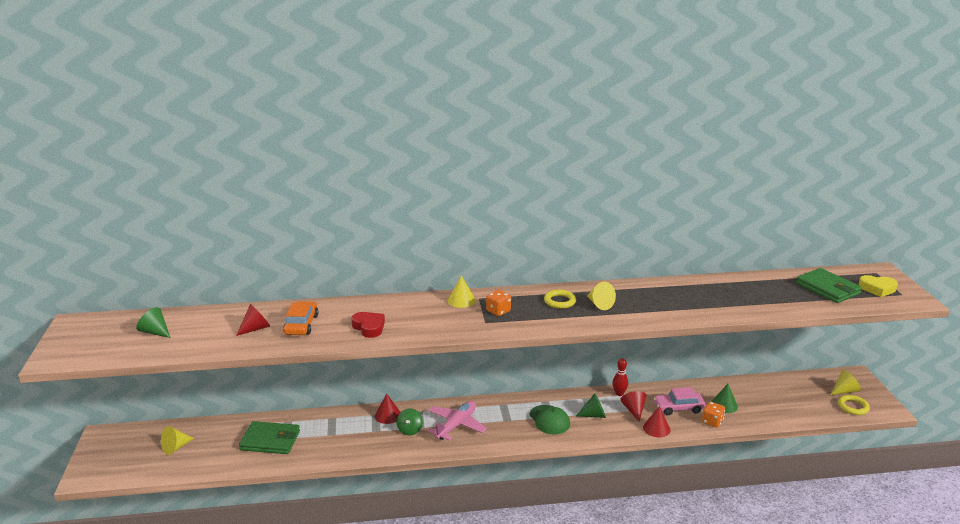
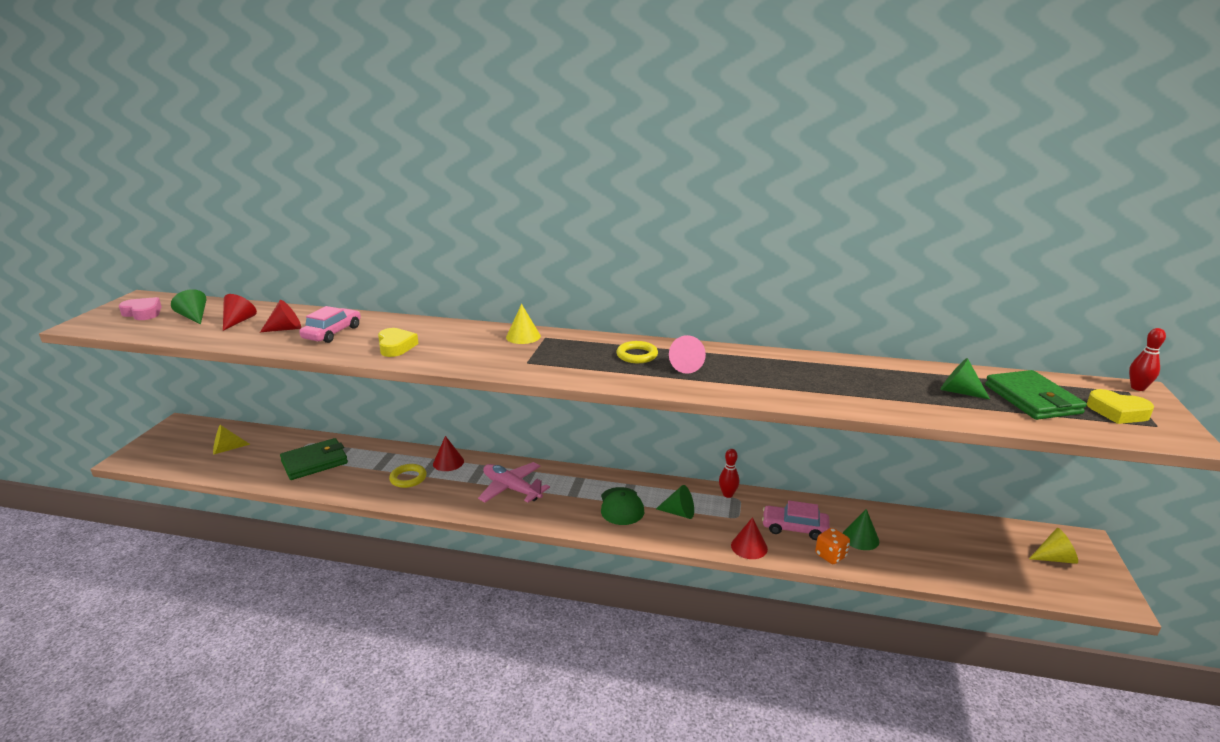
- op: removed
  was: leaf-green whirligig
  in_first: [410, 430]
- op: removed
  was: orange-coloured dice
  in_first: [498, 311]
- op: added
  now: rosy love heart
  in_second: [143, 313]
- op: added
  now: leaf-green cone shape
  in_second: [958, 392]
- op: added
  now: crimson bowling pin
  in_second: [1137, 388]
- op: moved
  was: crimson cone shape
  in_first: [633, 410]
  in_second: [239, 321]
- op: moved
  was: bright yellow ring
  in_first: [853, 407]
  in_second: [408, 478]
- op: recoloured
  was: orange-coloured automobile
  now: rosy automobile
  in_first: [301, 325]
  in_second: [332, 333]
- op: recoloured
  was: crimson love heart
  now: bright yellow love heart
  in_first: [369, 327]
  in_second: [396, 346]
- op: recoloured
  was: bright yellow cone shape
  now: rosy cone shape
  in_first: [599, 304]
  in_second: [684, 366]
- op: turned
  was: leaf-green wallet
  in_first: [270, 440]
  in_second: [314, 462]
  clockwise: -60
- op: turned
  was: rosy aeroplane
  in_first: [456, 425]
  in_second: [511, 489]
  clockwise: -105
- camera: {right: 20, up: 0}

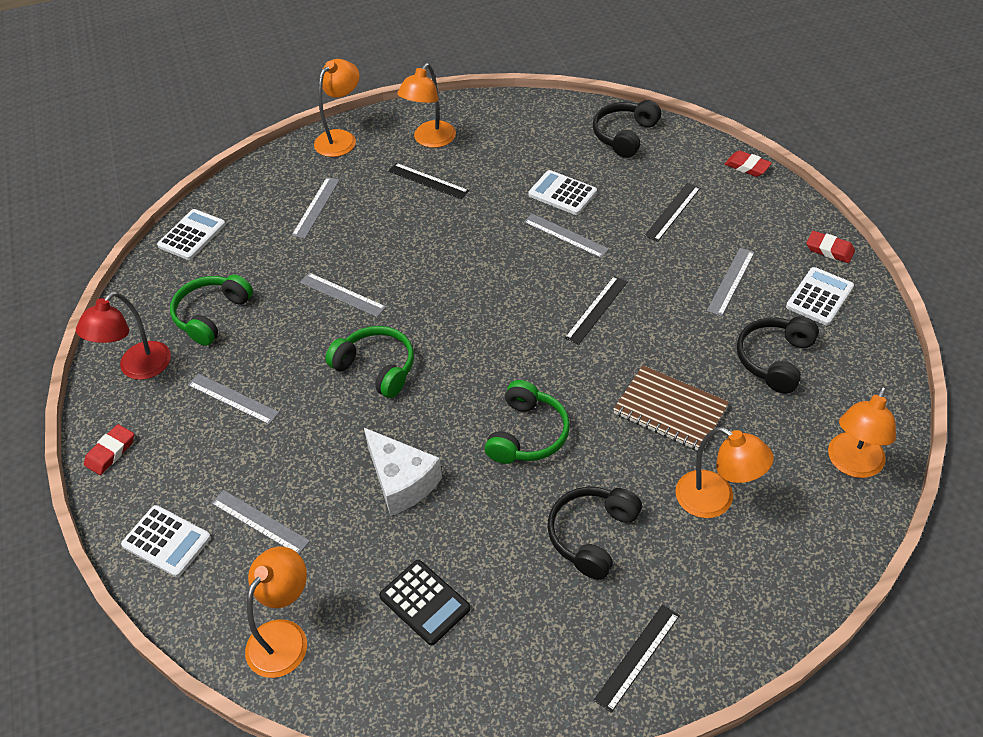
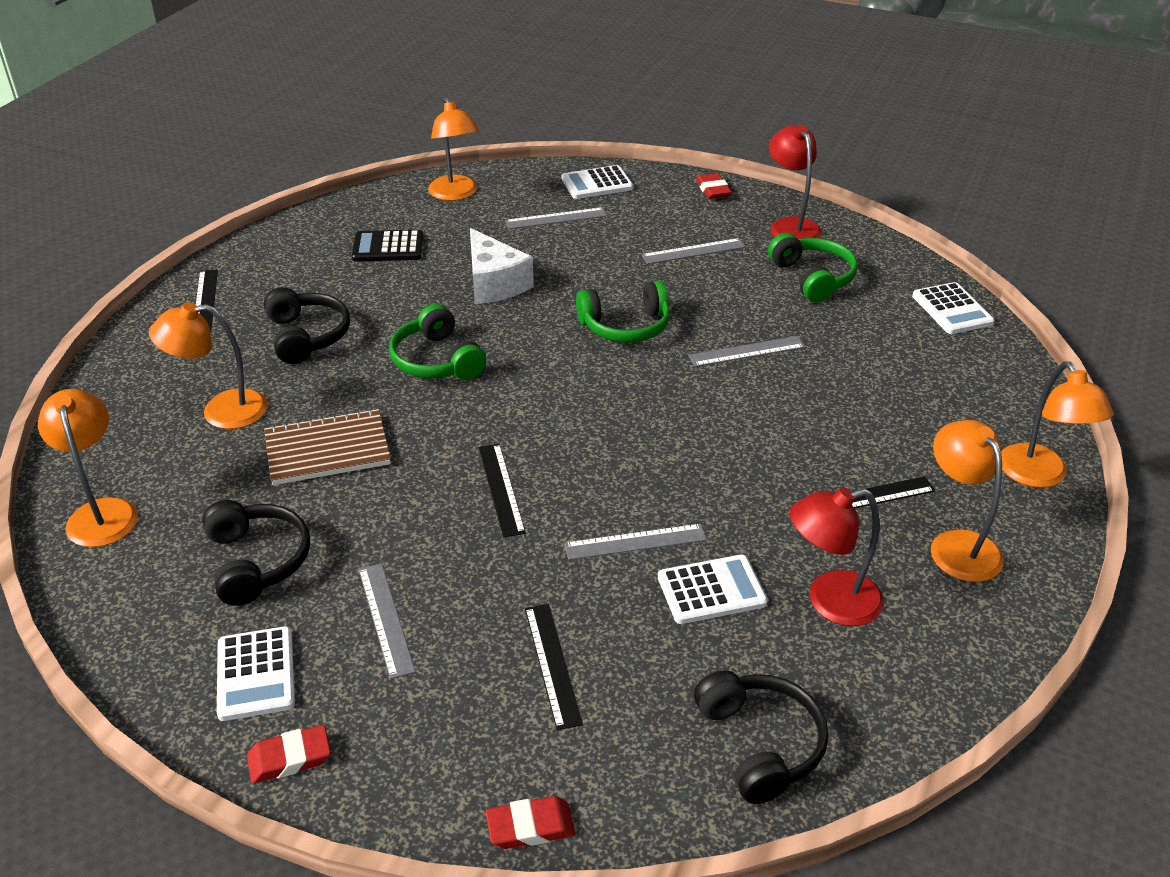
- op: removed
  was: grey straightedge
  in_first: [316, 207]
- op: added
  now: crimson lamp
  in_second: [830, 601]
- op: turned
  was: snow-white cheese wedge
  in_first: [401, 481]
  in_second: [494, 283]
  clockwise: -120
- camera: {right: 130, up: -10}

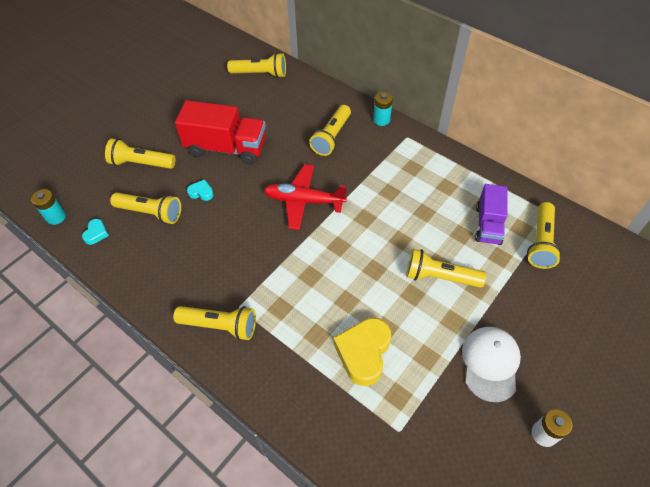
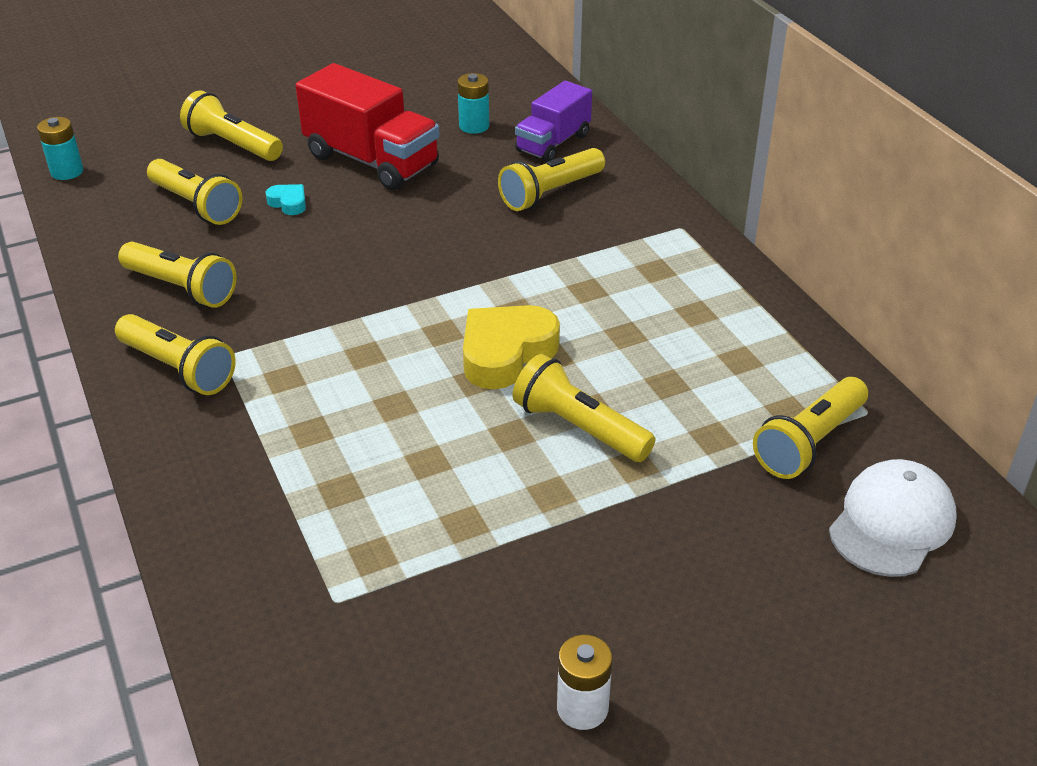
- op: removed
  was: turquoise love heart
  in_first: [96, 233]
- op: removed
  was: crimson aeroplane
  in_first: [304, 201]
- op: moved
  was: bright yellow torch
  in_first: [260, 74]
  in_second: [181, 288]
- op: moved
  was: bright yellow love heart
  in_first: [363, 352]
  in_second: [506, 353]
- op: moved
  was: turquoise AA battery
  in_first: [381, 120]
  in_second: [474, 126]
- op: moved
  was: snow-white peaked cap
  in_first: [490, 363]
  in_second: [891, 523]
- op: moved
  was: violet toy truck
  in_first: [488, 225]
  in_second: [553, 143]
- camera: {right: 25, up: -15}

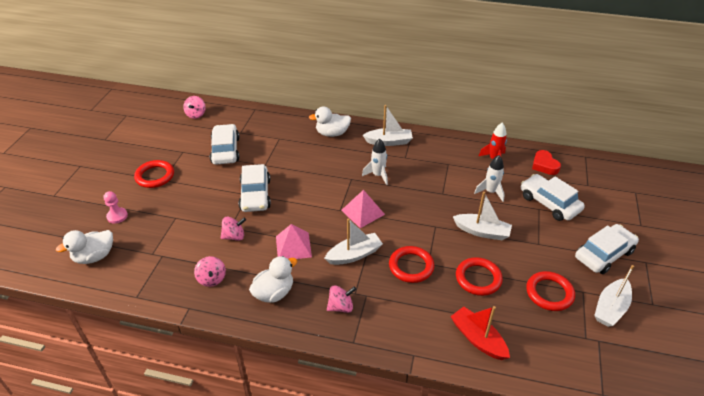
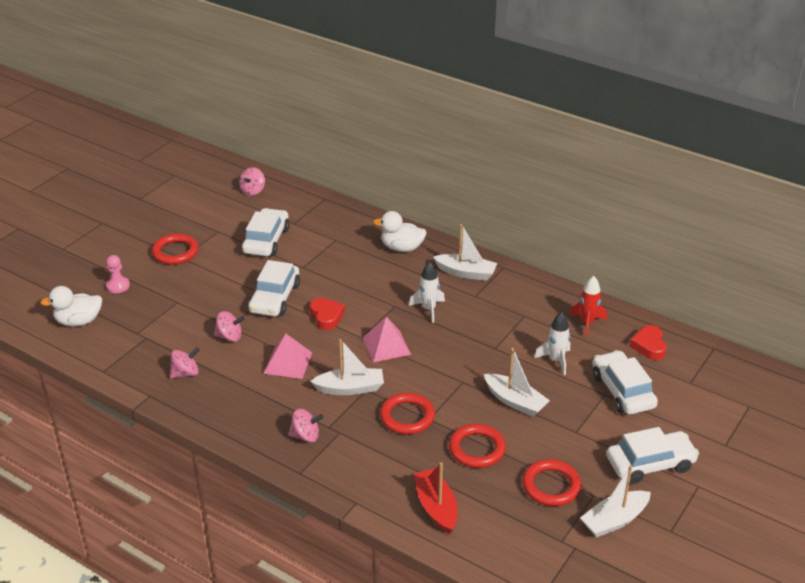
- op: removed
  was: snow-white rubber duck
  in_first: [274, 293]
- op: added
  now: crimson love heart
  in_second: [326, 316]
- op: turned
  was: rosy whirligig
  in_first: [212, 279]
  in_second: [185, 373]
  clockwise: -120
- camera: {right: 20, up: -5}

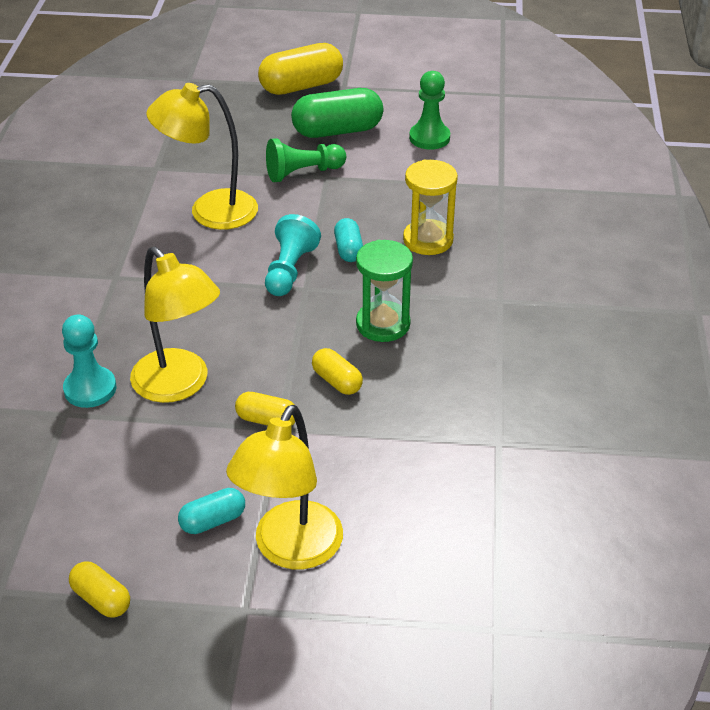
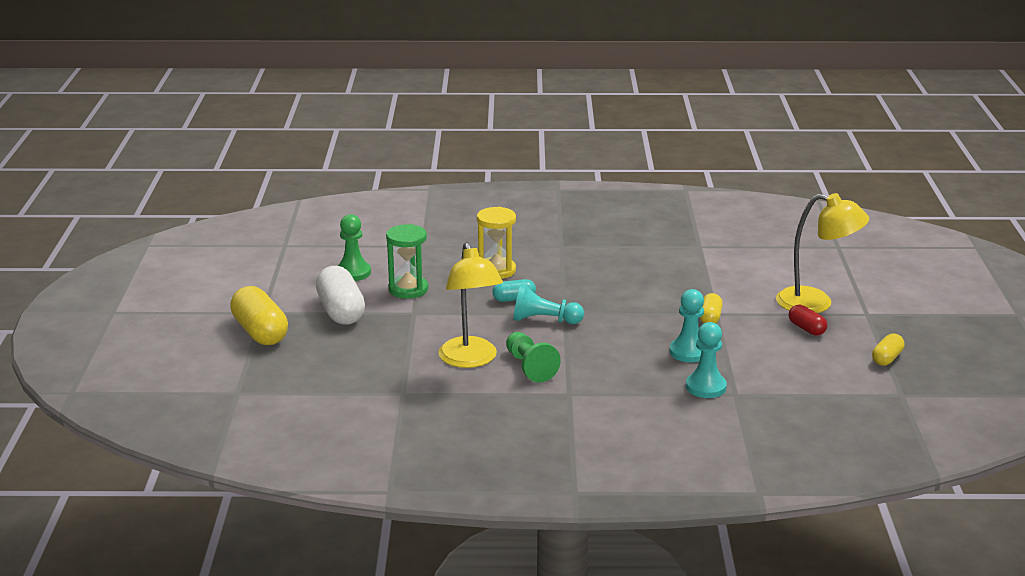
- op: removed
  was: bright yellow pill
  in_first: [337, 381]
- op: moved
  was: leaf-green pawn
  in_first: [303, 173]
  in_second: [530, 367]
- op: moved
  was: leaf-green sand timer
  in_first: [383, 324]
  in_second: [408, 289]
- op: replaced
  was: bright yellow lamp
  now: turquoise pawn
  in_first: [179, 385]
  in_second: [688, 352]
- op: recoloured
  was: turquoise pill
  now: crimson pill
  in_first: [213, 521]
  in_second: [806, 329]
- op: recoloured
  was: leaf-green pill
  now: snow-white pill
  in_first: [337, 131]
  in_second: [341, 311]
- camera: {right: -95, up: -15}

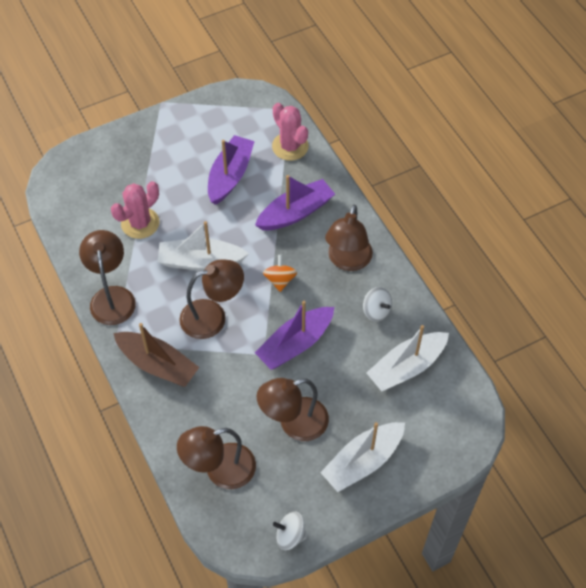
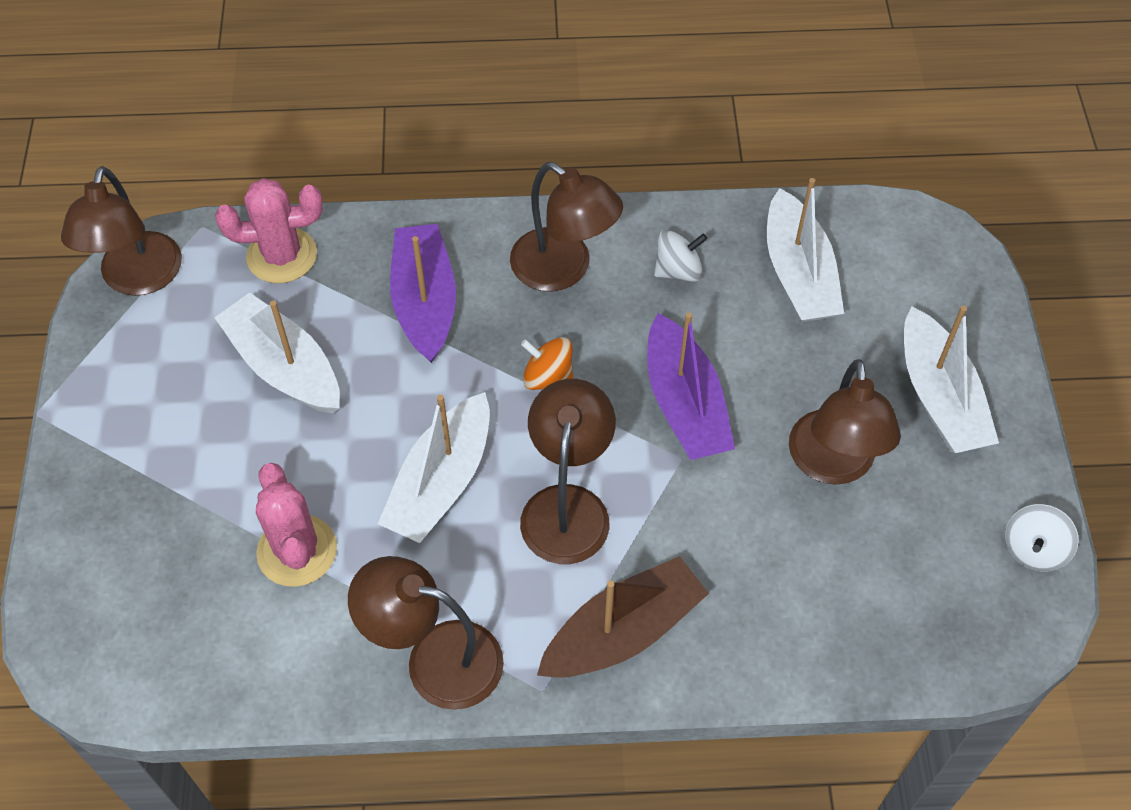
- op: moved
  was: brown lamp
  in_first: [220, 470]
  in_second: [138, 279]
- op: recoloured
  was: violet sailboat
  now: snow-white sailboat
  in_first: [230, 175]
  in_second: [284, 367]
- camera: {right: -65, up: 0}

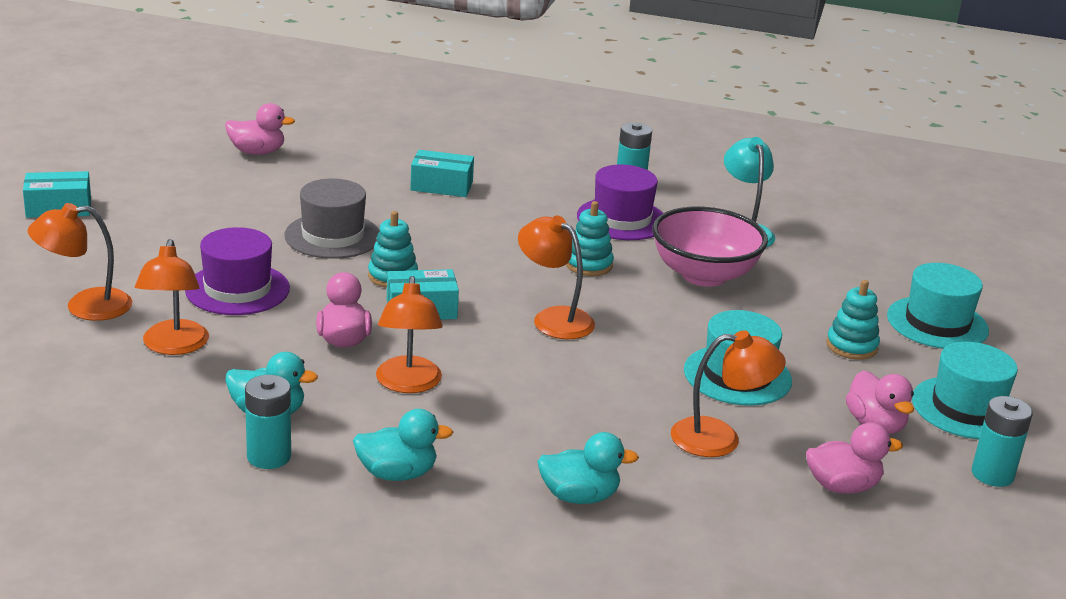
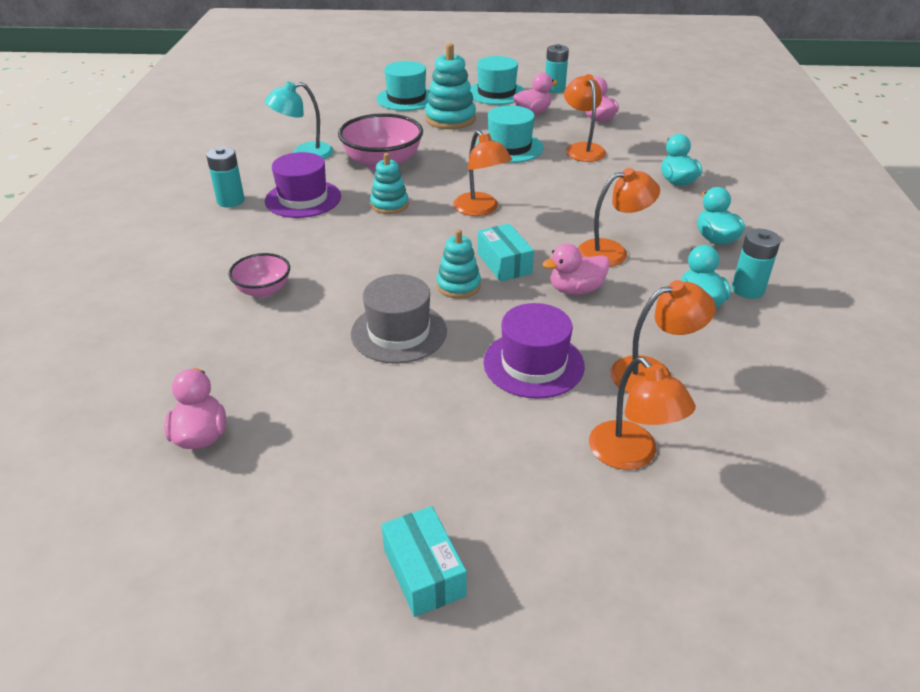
- op: replaced
  was: turquoise package
  now: rosy deep dish
  in_first: [441, 186]
  in_second: [263, 290]
- op: turned
  was: orange-coloured lamp
  in_first: [553, 318]
  in_second: [480, 209]
  clockwise: -60
- op: resized
  was: turquoise ring stacker
  in_first: [851, 346]
  in_second: [450, 119]
  ratio: 1.61
- camera: {right: -100, up: 10}

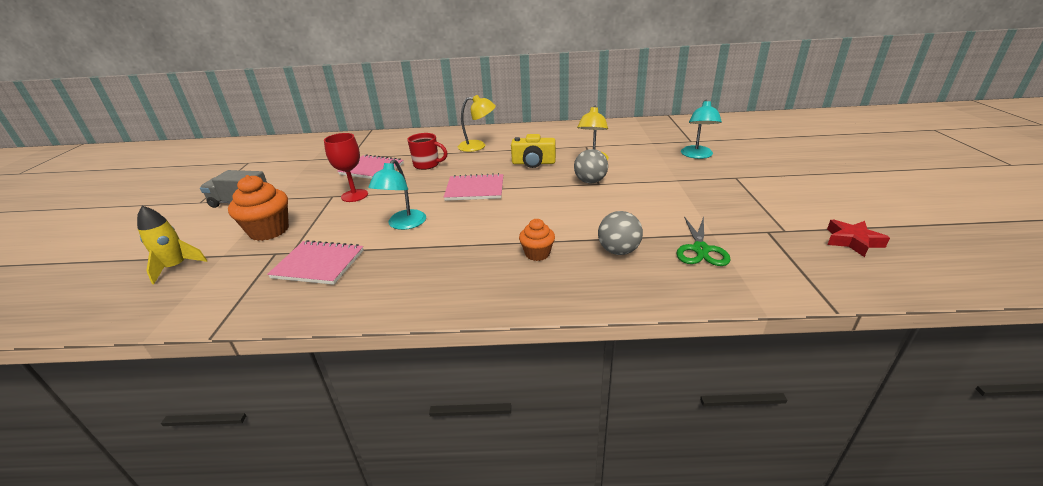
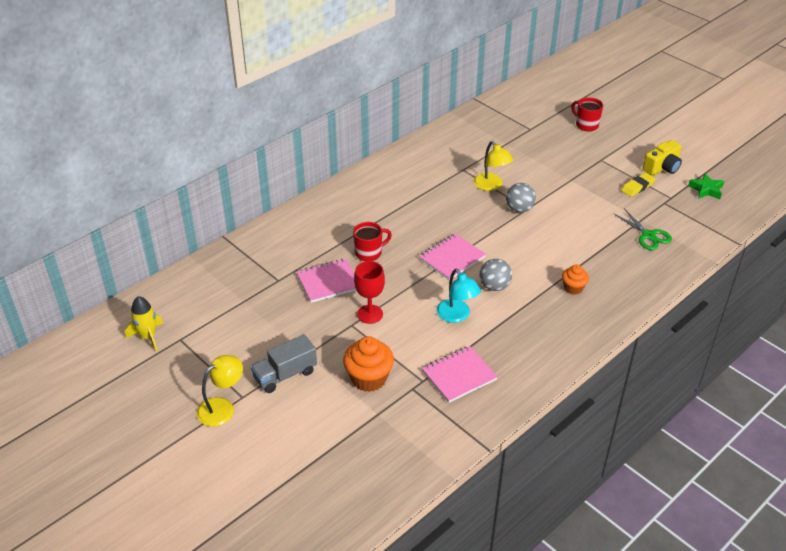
- op: removed
  was: turquoise lamp
  in_first: [697, 155]
- op: added
  now: crimson mug
  in_second: [586, 125]
- op: added
  now: bright yellow eraser
  in_second: [637, 187]
- op: moved
  was: bright yellow rocket
  in_first: [176, 267]
  in_second: [148, 337]
- op: moved
  was: bright yellow lamp
  in_first: [478, 146]
  in_second: [222, 407]
- op: moved
  was: bright yellow compact camera
  in_first: [533, 163]
  in_second: [662, 167]
- op: moved
  was: grey ball
  in_first: [618, 251]
  in_second: [494, 286]
- op: recoloured
  was: crimson star
  now: leaf-green star
  in_first: [852, 241]
  in_second: [706, 190]
- camera: {right: -45, up: 10}

